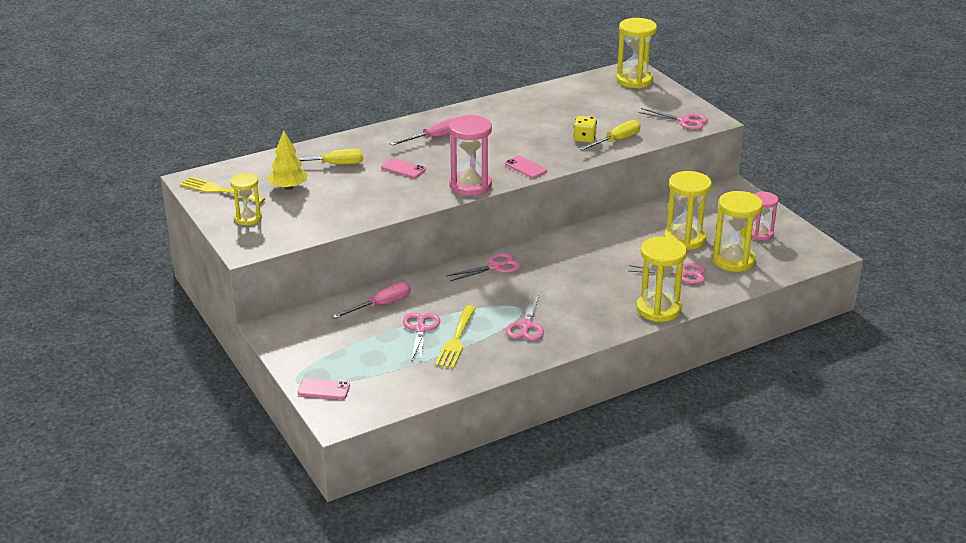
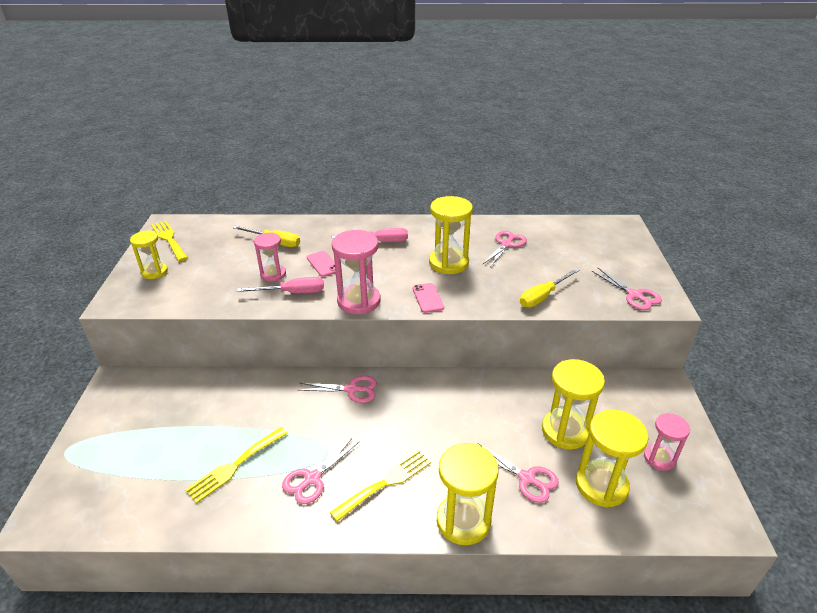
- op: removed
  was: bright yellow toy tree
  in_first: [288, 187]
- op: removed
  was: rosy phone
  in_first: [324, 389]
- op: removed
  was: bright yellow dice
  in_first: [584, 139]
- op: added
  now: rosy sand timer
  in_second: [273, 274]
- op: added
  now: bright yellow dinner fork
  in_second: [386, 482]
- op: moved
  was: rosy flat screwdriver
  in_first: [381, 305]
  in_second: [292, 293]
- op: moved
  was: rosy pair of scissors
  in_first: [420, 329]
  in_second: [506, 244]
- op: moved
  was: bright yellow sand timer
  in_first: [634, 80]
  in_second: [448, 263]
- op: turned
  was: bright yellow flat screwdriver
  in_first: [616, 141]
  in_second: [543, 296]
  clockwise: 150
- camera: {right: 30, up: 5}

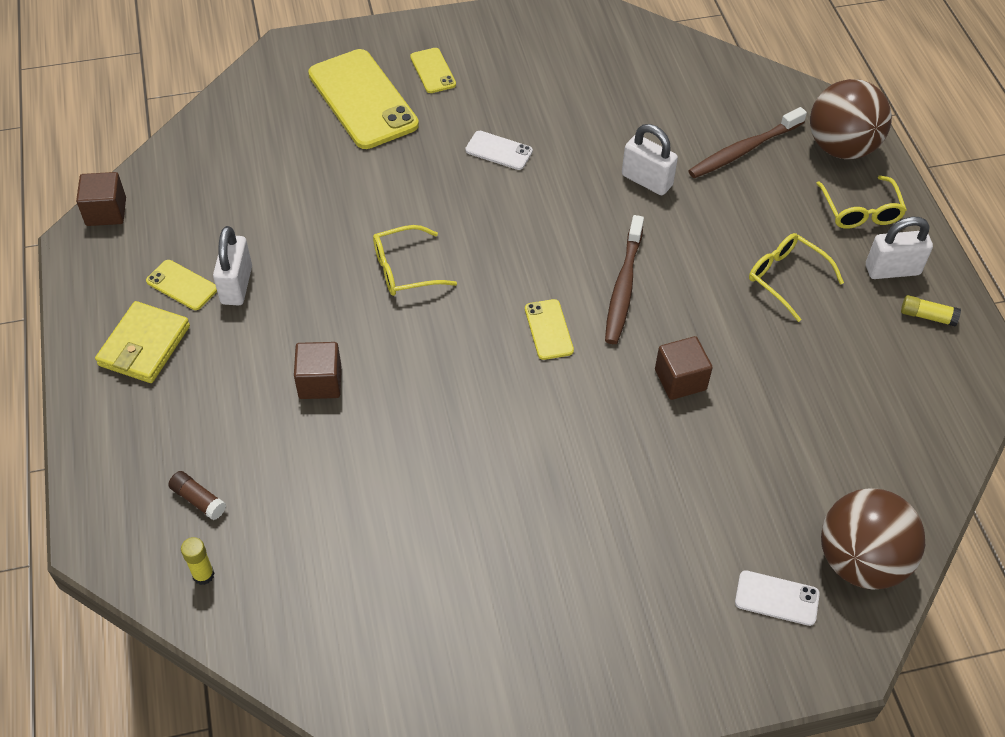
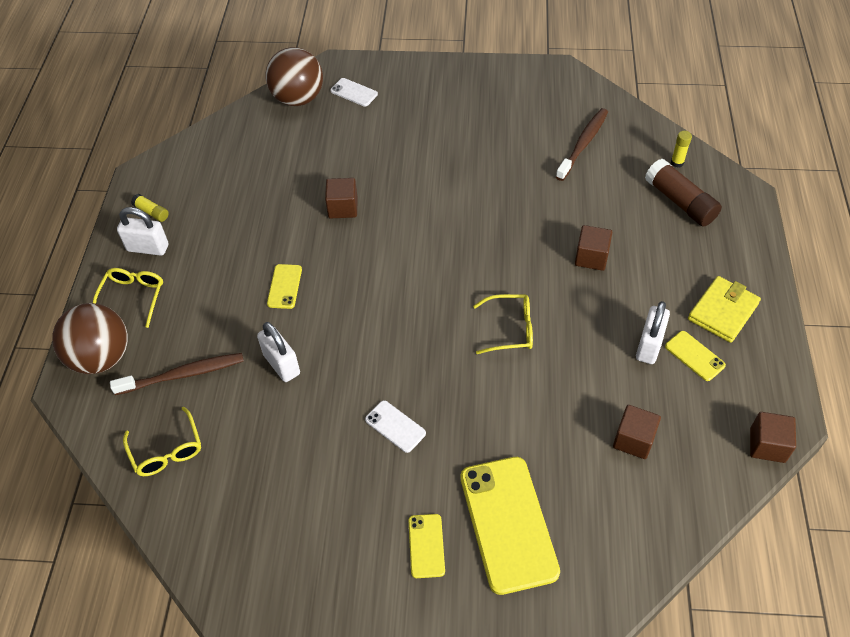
- op: added
  now: brown solid cube
  in_second: [633, 440]
- op: moved
  was: bright yellow phone
  in_first: [548, 329]
  in_second: [284, 286]
- op: moved
  was: brown toothbrush
  in_first: [623, 286]
  in_second: [583, 144]
- op: moved
  was: bright yellow eyeglasses
  in_first: [786, 278]
  in_second: [167, 450]
- op: resized
  was: brown glue
  in_first: [198, 500]
  in_second: [680, 202]
  ratio: 1.99
- camera: {right: -160, up: 0}

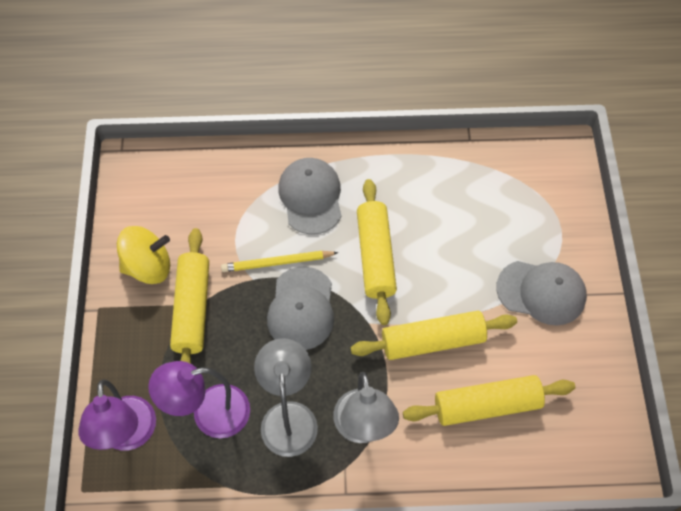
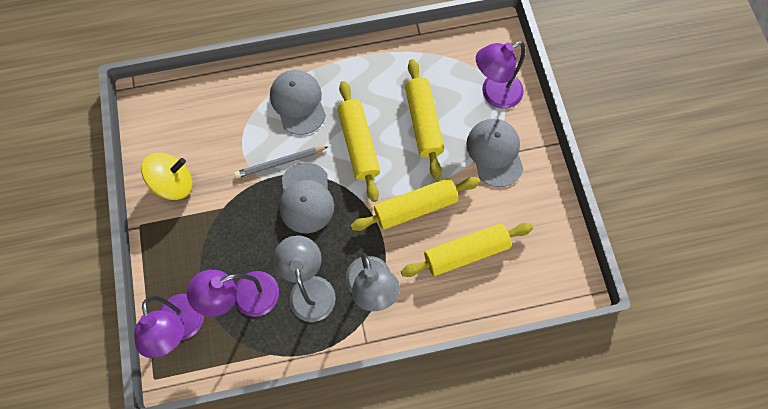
- op: added
  now: violet lamp
  in_second: [494, 94]
- op: moved
  was: bright yellow pastry roller
  in_first: [192, 309]
  in_second: [423, 122]
- op: recoloured
  was: bright yellow wooden pencil
  now: grey wooden pencil
  in_first: [277, 263]
  in_second: [280, 163]
- op: turned
  was: grey peaked cap
  in_first: [541, 292]
  in_second: [495, 153]
  clockwise: -105
- camera: {right: -10, up: 10}

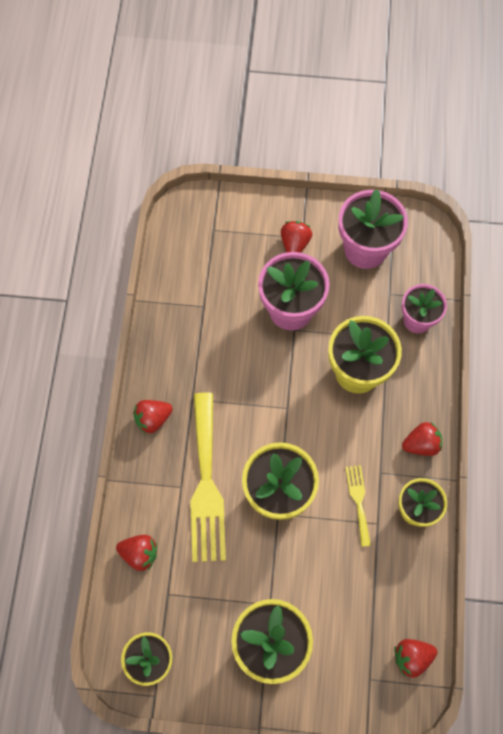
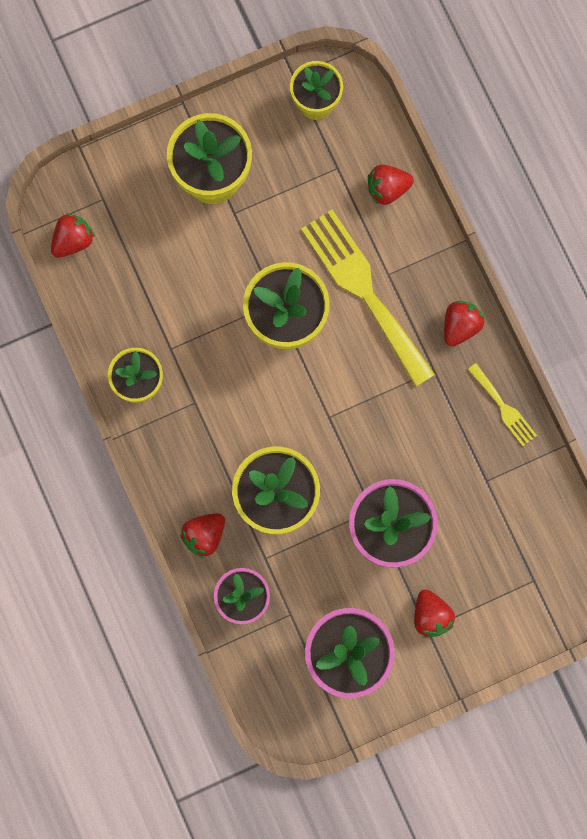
- op: moved
  was: bright yellow dinner fork
  in_first: [358, 501]
  in_second: [503, 407]
- op: moved
  was: crimson berry
  in_first: [421, 444]
  in_second: [204, 535]
- camera: {right: 150, up: 10}

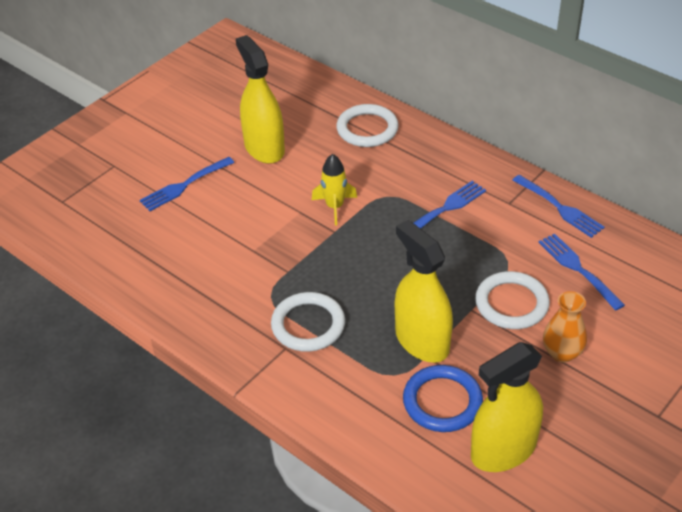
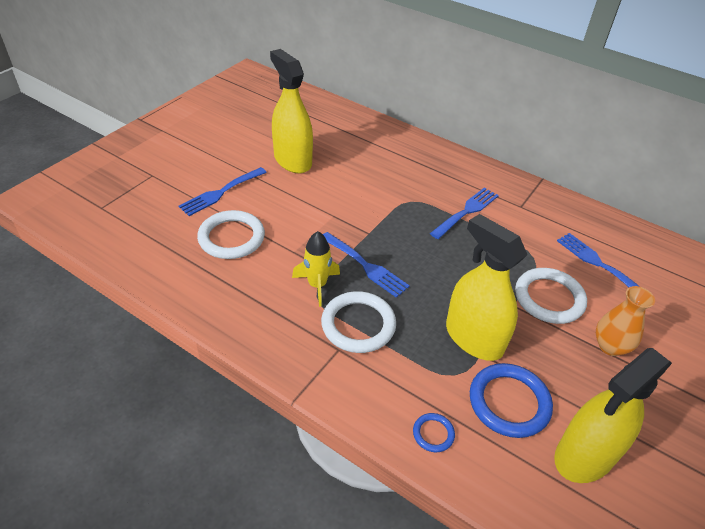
- op: added
  now: cobalt ring
  in_second: [433, 434]
- op: moved
  was: bright yellow rocket
  in_first: [335, 207]
  in_second: [317, 285]
- op: moved
  was: snow-white ring
  in_first: [367, 129]
  in_second: [231, 238]
- op: moved
  was: cobalt dinner fork
  in_first: [559, 208]
  in_second: [365, 266]
- camera: {right: -10, up: 0}

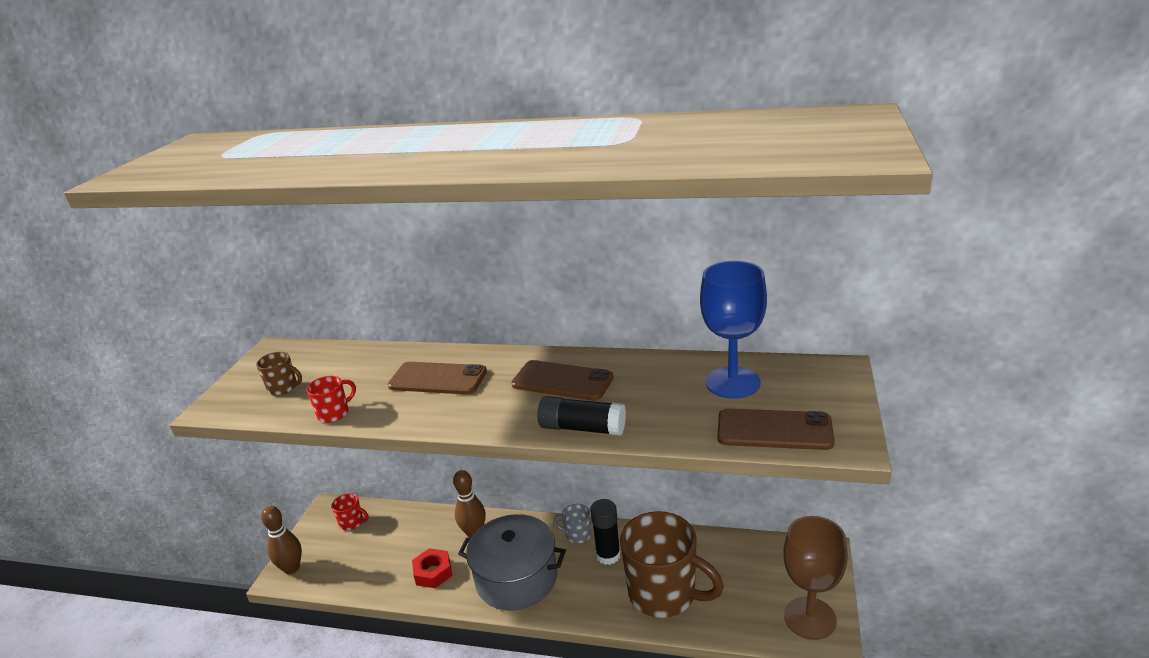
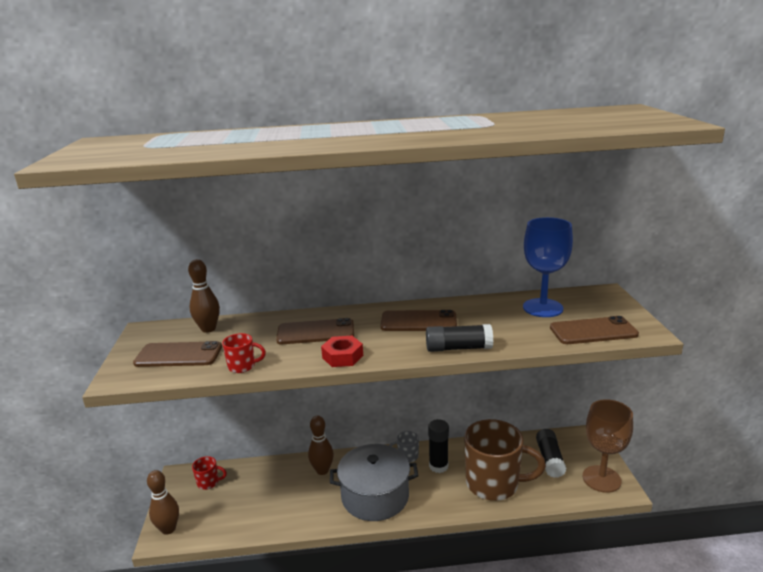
- op: added
  now: brown bowling pin
  in_second: [208, 329]
- op: added
  now: jet-black glue
  in_second: [549, 459]
- op: moved
  was: crimson hexagon nut
  in_first: [433, 572]
  in_second: [342, 356]
- op: replaced
  was: brown mug
  now: brown phone
  in_first: [283, 388]
  in_second: [178, 355]
- op: turned
  was: crimson mug
  in_first: [334, 413]
  in_second: [242, 366]
  clockwise: 60
- camera: {right: -20, up: -5}

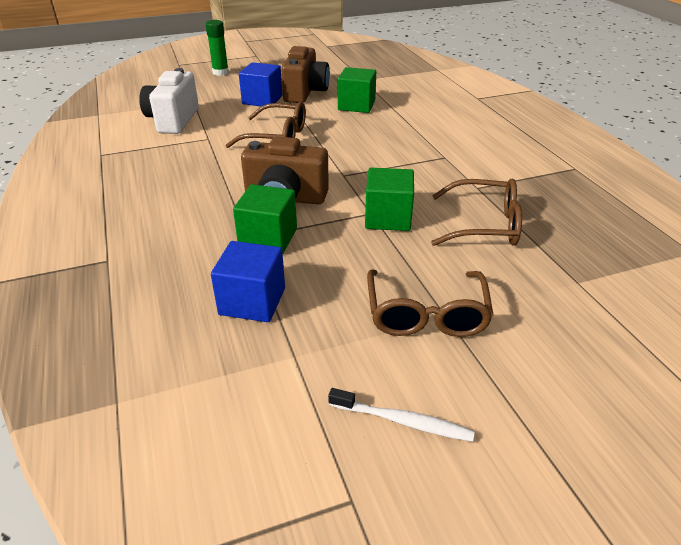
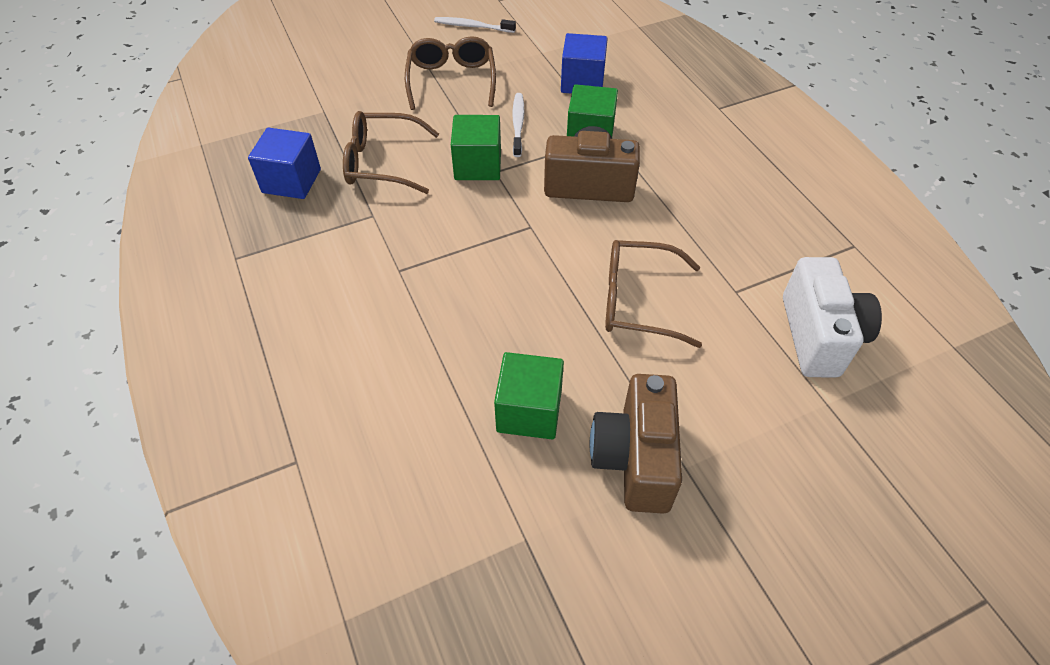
- op: removed
  was: leaf-green glue
  in_first: [220, 72]
- op: added
  now: snow-white toothbrush
  in_second: [518, 124]
- op: moved
  was: cobalt solid cube
  in_first: [262, 100]
  in_second: [291, 181]
- camera: {right: 175, up: 15}

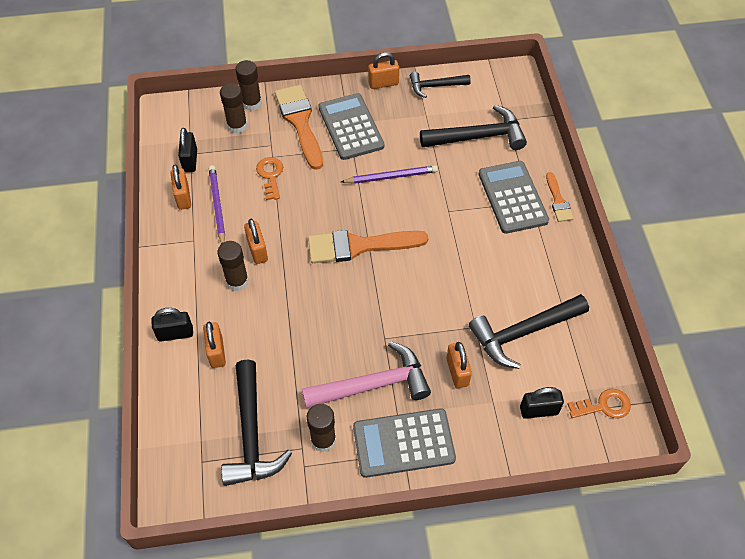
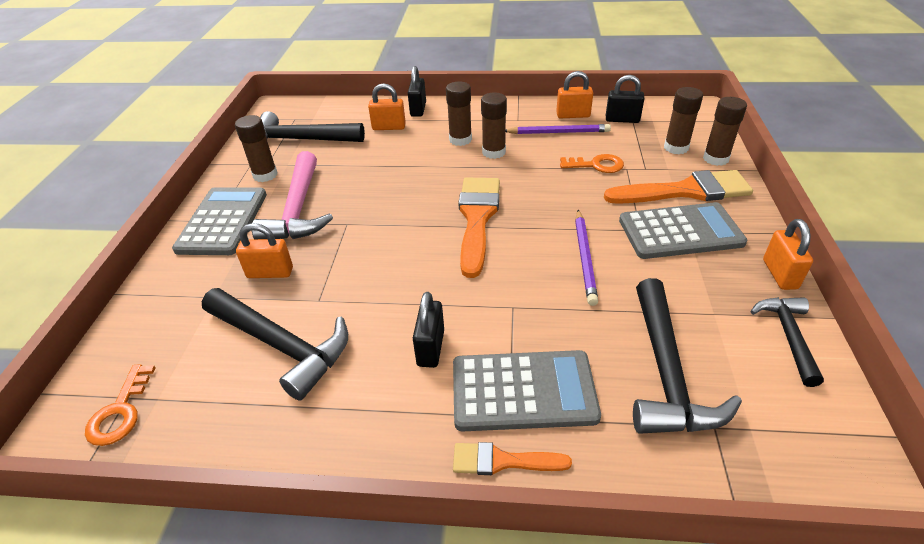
- op: moved
  was: jet-black padlock
  in_first: [538, 410]
  in_second: [430, 348]
- op: replaced
  was: orange-coloured padlock
  now: brown glue
  in_first: [257, 250]
  in_second: [494, 152]
- op: turned
  was: jet-black claw hammer
  in_first: [522, 333]
  in_second: [282, 346]
  clockwise: 135
- camera: {right: 105, up: -15}

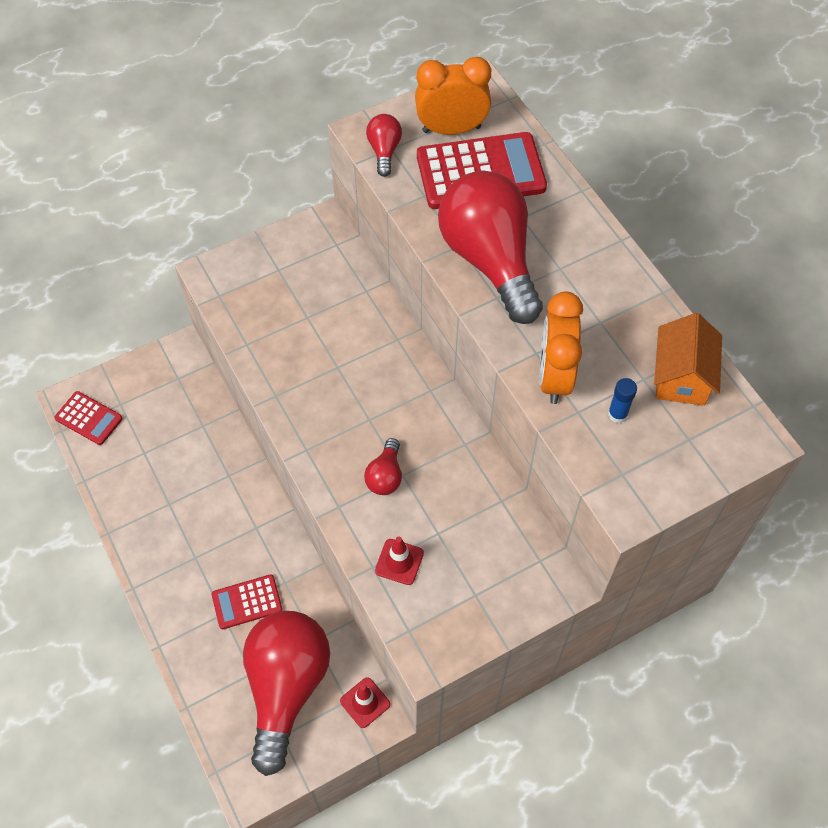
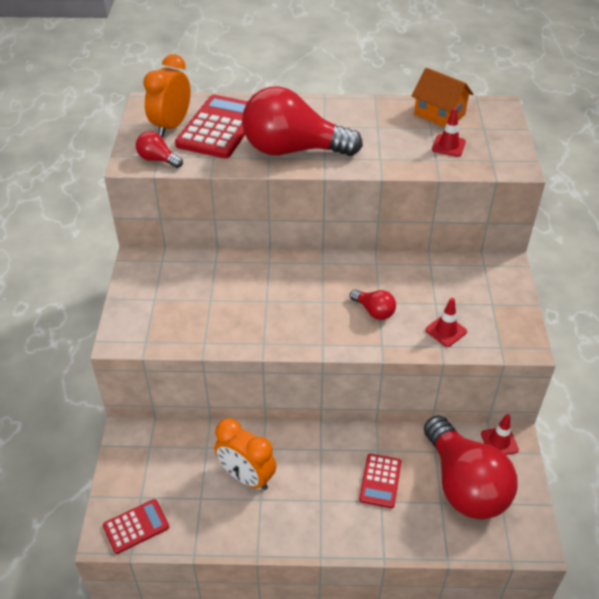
- op: moved
  was: orange-coloured alarm clock
  in_first: [554, 376]
  in_second: [246, 477]
- op: replaced
  was: cobalt glue
  now: crimson road cone
  in_first: [617, 414]
  in_second: [448, 146]
- op: turned
  was: crimson lightbulb
  in_first: [286, 687]
  in_second: [464, 484]
  clockwise: -150
- camera: {right: -60, up: -15}

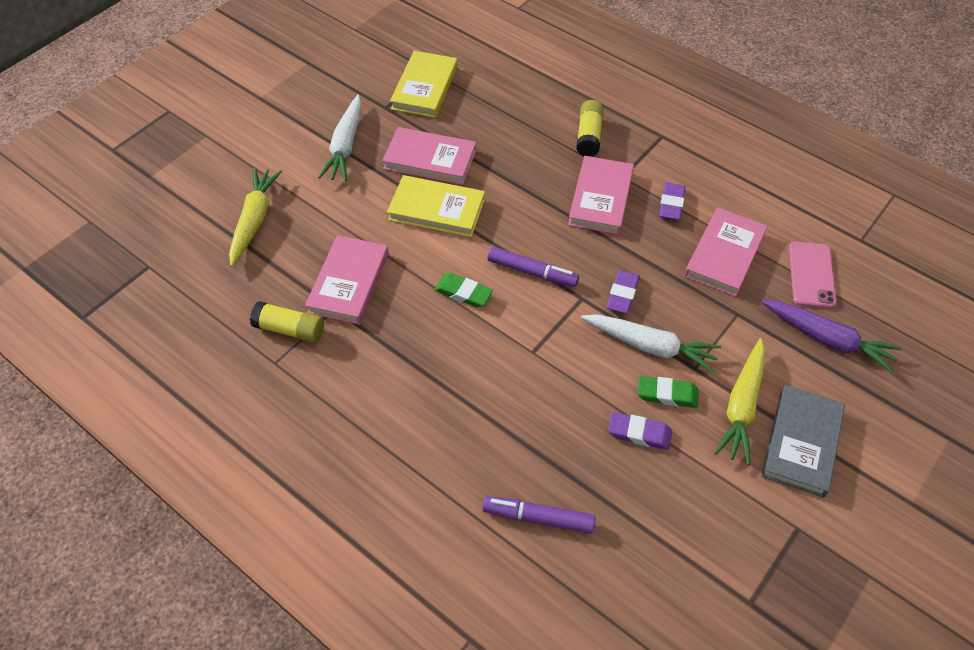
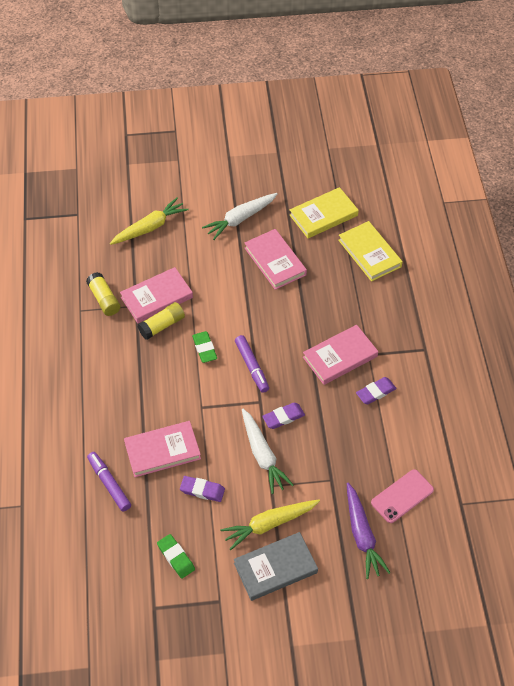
- op: moved
  was: bright yellow hardcover
  in_first: [437, 209]
  in_second: [369, 253]
- op: moved
  was: bright yellow glue
  in_first: [588, 136]
  in_second: [162, 325]
- op: moved
  was: leaf-green eraser
  in_first: [667, 394]
  in_second: [176, 557]
- op: moved
  was: rosy hardcover
  in_first: [724, 255]
  in_second: [162, 451]
- op: turned
  was: violet eraser
  in_first: [639, 433]
  in_second: [202, 490]
  clockwise: -45
- camera: {right: 45, up: 0}

